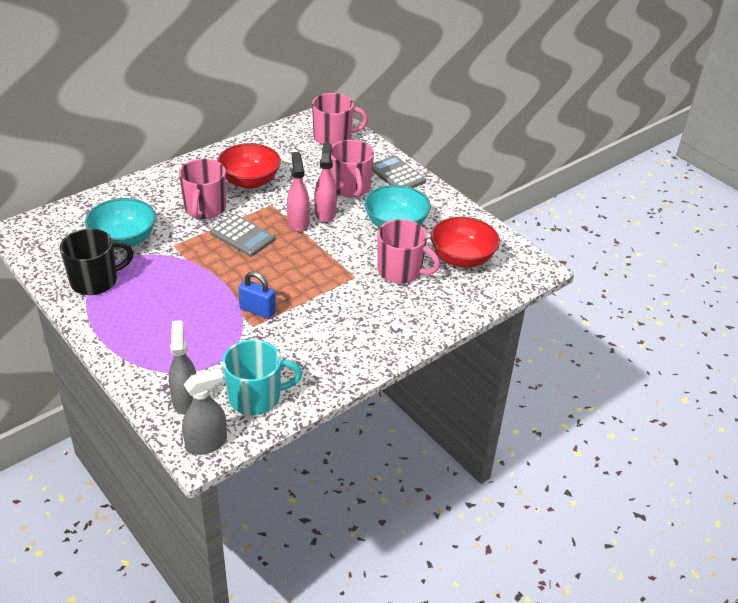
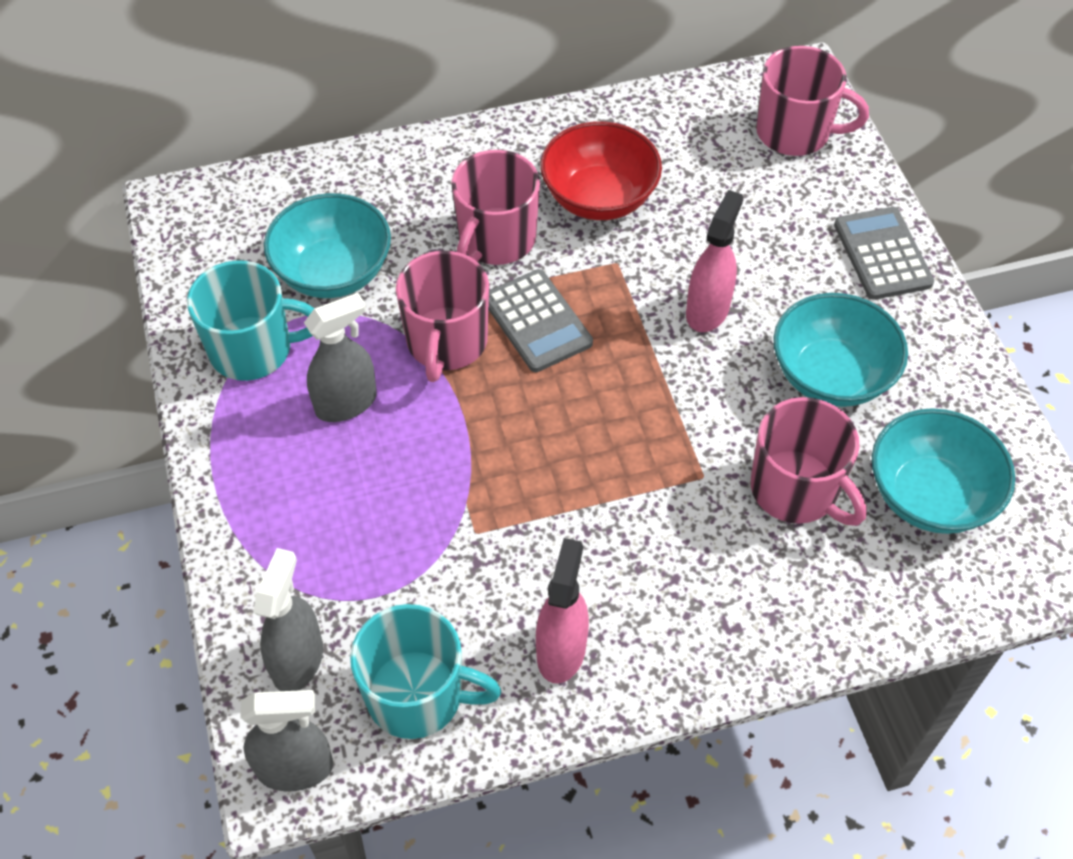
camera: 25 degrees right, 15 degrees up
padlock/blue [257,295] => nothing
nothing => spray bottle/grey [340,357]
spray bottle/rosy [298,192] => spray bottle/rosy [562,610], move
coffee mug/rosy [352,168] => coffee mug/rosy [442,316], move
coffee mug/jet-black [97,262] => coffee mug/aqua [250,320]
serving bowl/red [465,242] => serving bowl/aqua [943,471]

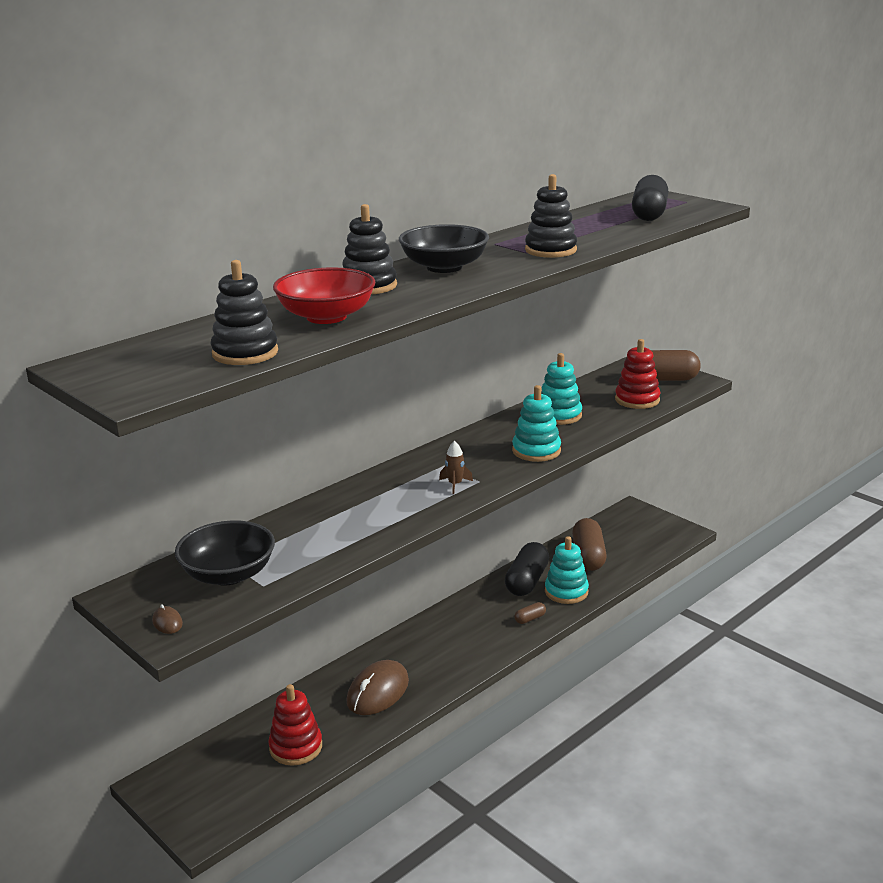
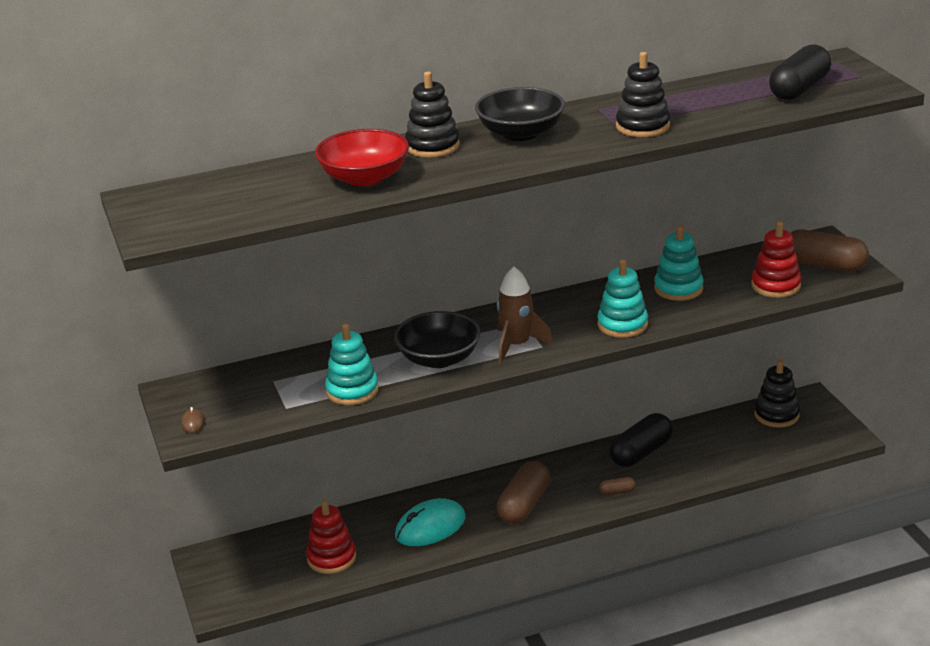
camera: 25 degrees right, 5 degrees up
serving bowl/jet-black [225,553] => serving bowl/jet-black [437,339], move
stacking toy/jet-black [244,312] => stacking toy/jet-black [777,394], move
stacking toy/aqua [567,570] => stacking toy/aqua [352,364], move
pill/dark brown [589,544] => pill/dark brown [523,492], move
computer mouse/dark brown [377,687] => computer mouse/aqua [430,522]
spaceship/dark brown [456,467] => spaceship/dark brown [525,315], x1.86

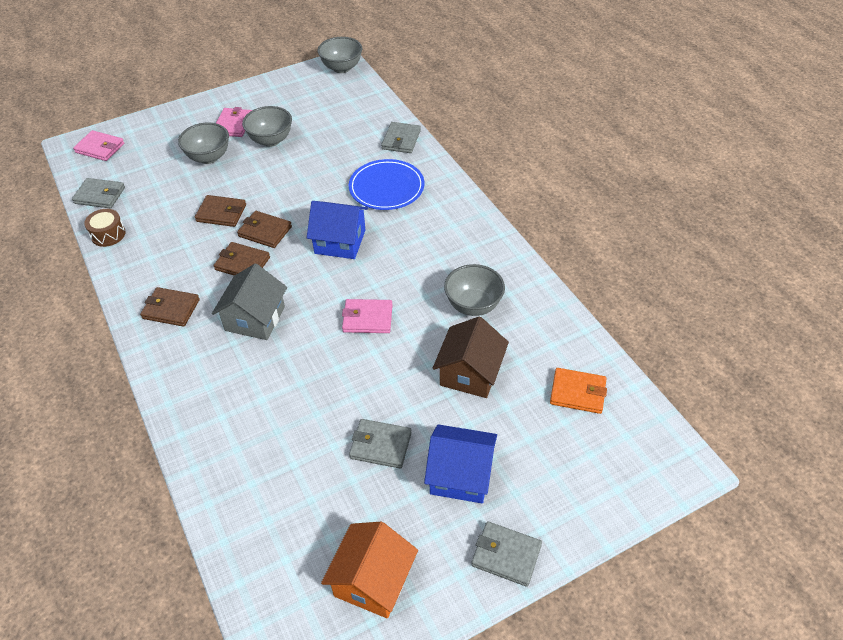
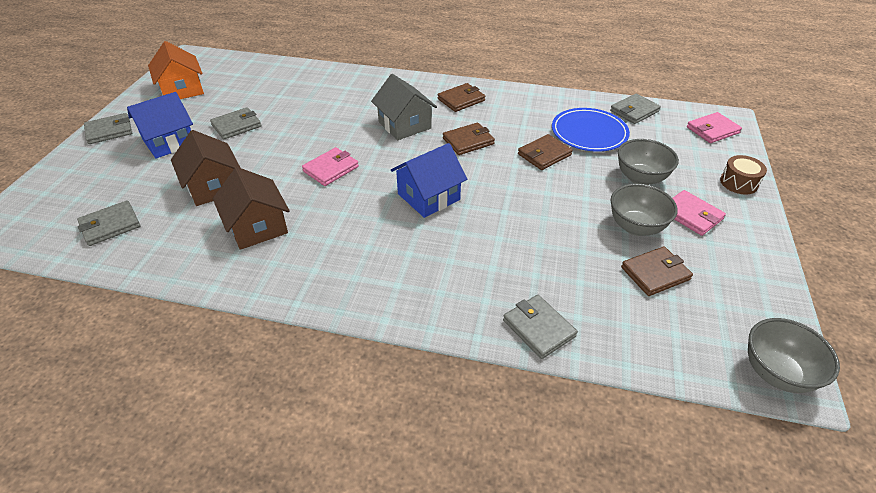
camera: 130 degrees right, 5 degrees down
drum/dark brown [105,228] => drum/dark brown [743,175], move
card wallet/dark brown [264,229] => card wallet/dark brown [657,271], move
plate/blue [387,184] => plate/blue [591,130], move
serving bowl/grey [474,290] => cottage/dark brown [251,208]
card wallet/orange-coloured [578,391] => card wallet/grey [109,223]

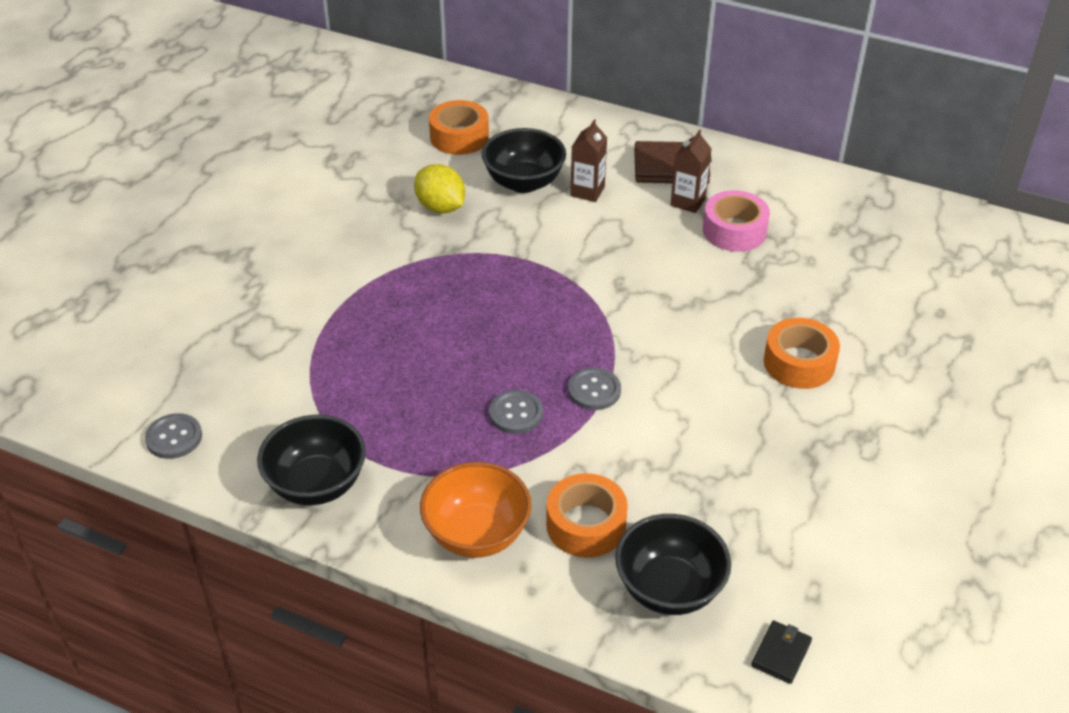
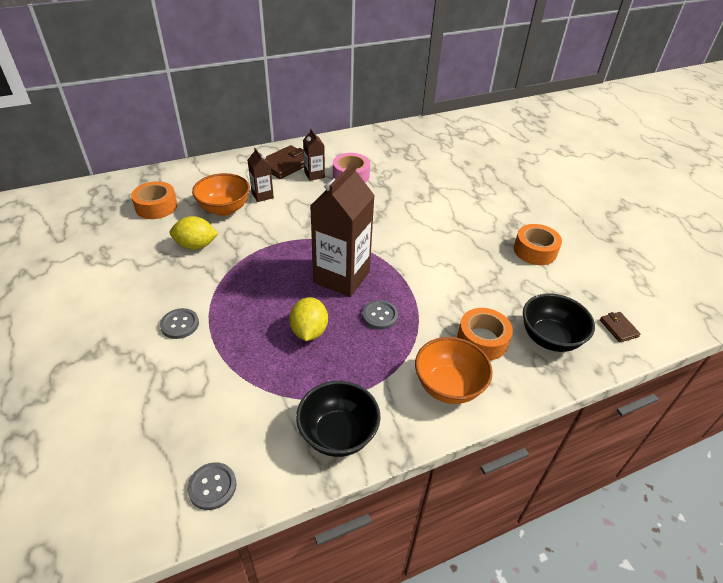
camera: 50 degrees left, 0 degrees up
nothing => toy lemon/bright yellow [308,319]
nothing => juice carton/dark brown [342,229]
sewing button/grey [594,388] => sewing button/grey [179,323], move
roll of tape/orange-coloured [802,353] => roll of tape/orange-coloured [538,244], move
serving bowl/jet-black [524,160] => serving bowl/orange-coloured [221,194]
card wallet/jet-black [781,652] => card wallet/dark brown [620,327]

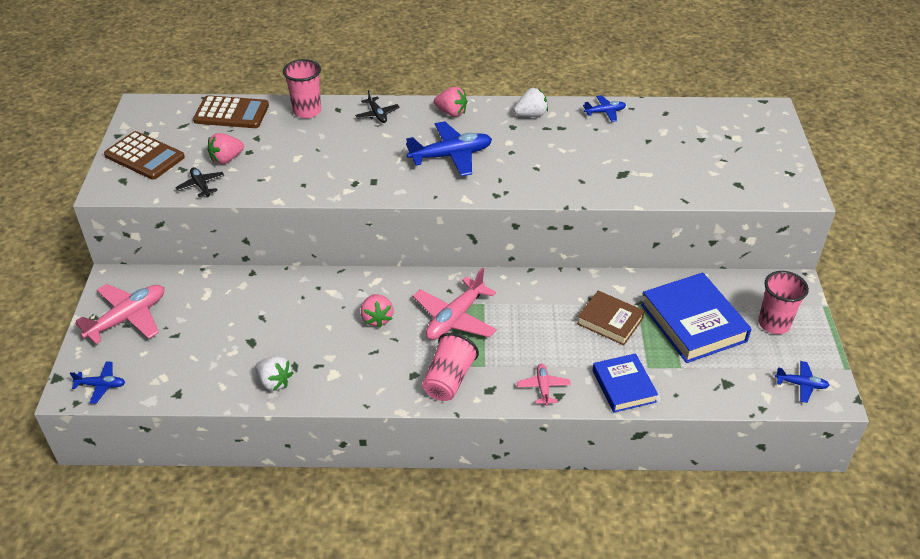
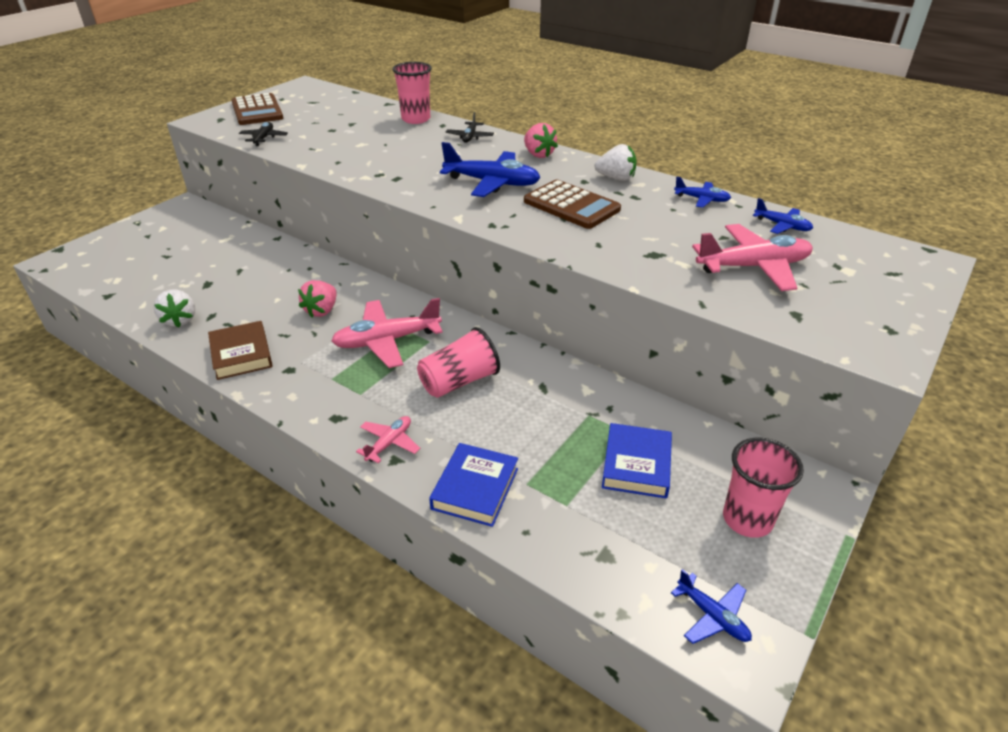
camera: 35 degrees right, 5 degrees down
berry/rosy [226,148] => nothing
aeroplane/blue [97,383] => aeroplane/blue [783,216], move
aeroplane/rosy [119,314] => aeroplane/rosy [752,257], move
adding machine/dark brown [231,111] => adding machine/dark brown [572,204], move
cup/rosy [450,367] => cup/rosy [458,362], move
hardcover/dark brown [611,318] => hardcover/dark brown [240,350], move
hardcover/blue [696,317] => hardcover/blue [637,460], x0.61

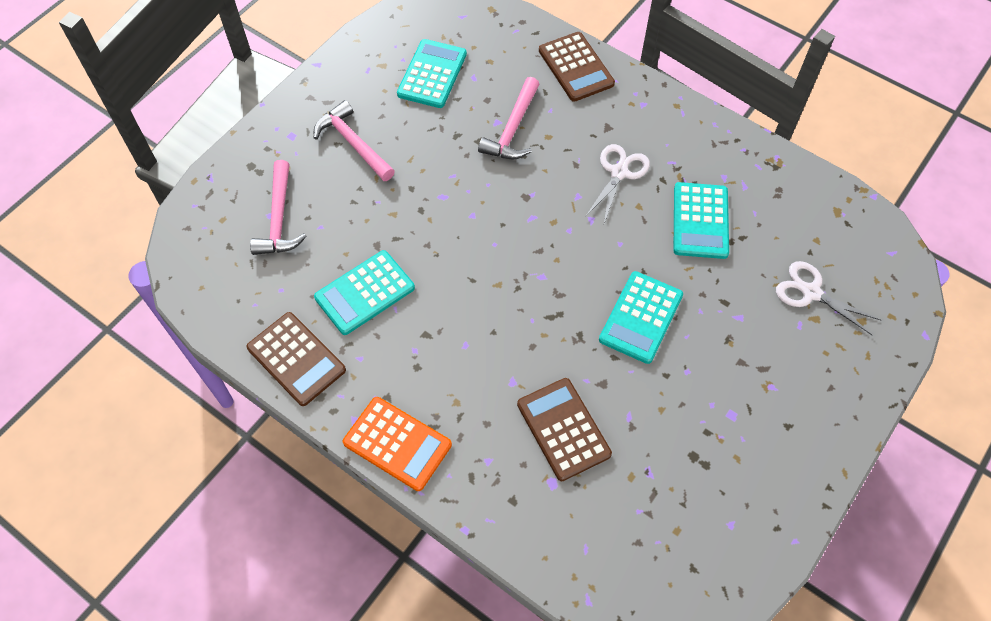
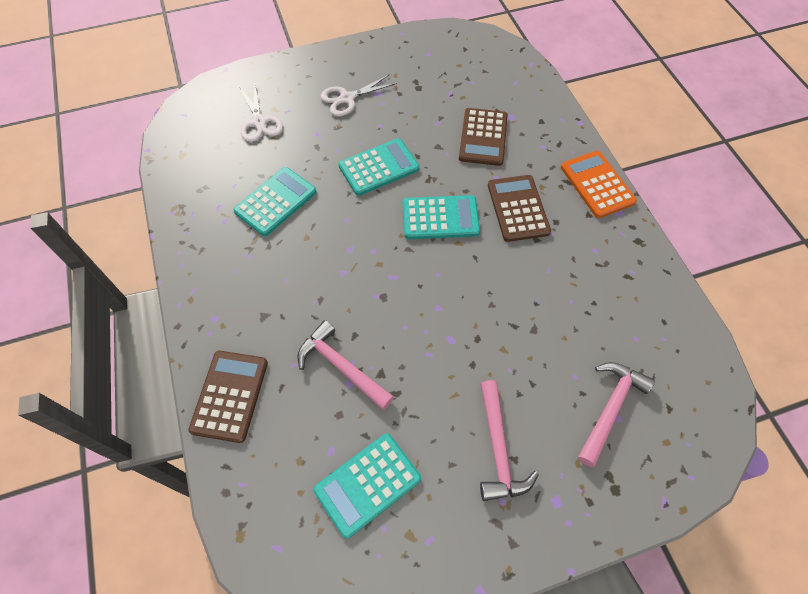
camera: 145 degrees left, 0 degrees up
adding machine/dark brown [296,359] => adding machine/dark brown [519,208], move
adding machine/aqua [364,292] => adding machine/aqua [441,217], move
scissors/pure white [617,183] => scissors/pure white [359,95], move
hammer/rosy [509,118] => hammer/rosy [345,365], 105 degrees counterclockwise

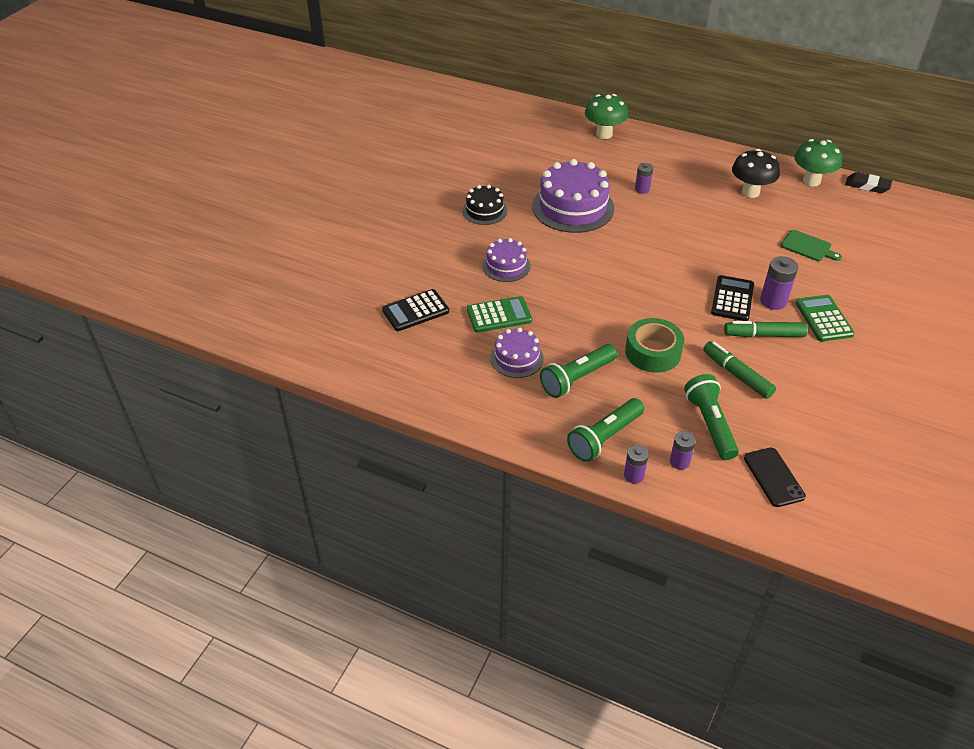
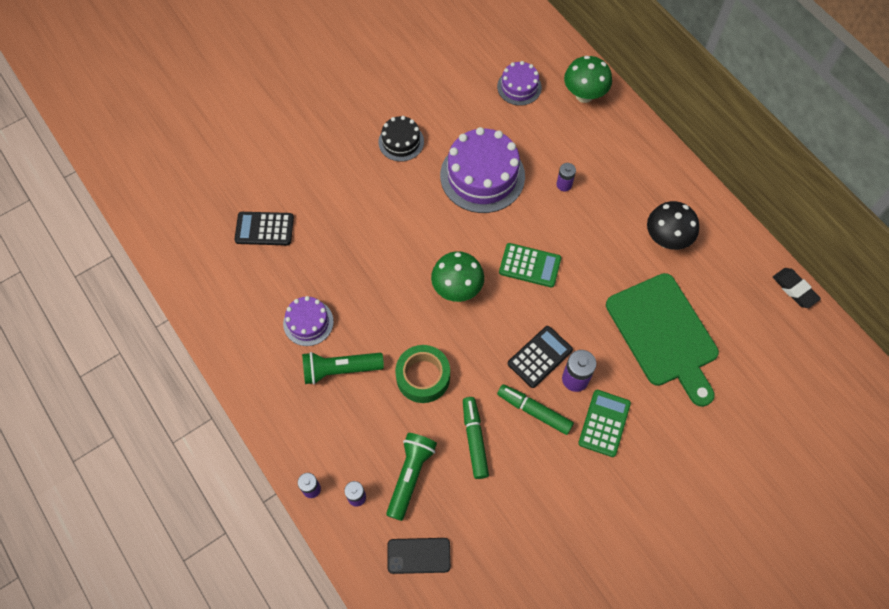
camera: 30 degrees right, 20 degrees up
pocket torch/emerald [605,430] => nothing
adding machine/emerald [499,314] => adding machine/emerald [530,265], move
cake/violet [506,260] => cake/violet [519,83], move
mushroom/emerald [818,162] => mushroom/emerald [457,276], move
phone/jet-black [775,477] => phone/jet-black [419,556], 75 degrees clockwise
bread board/emerald [811,245] => bread board/emerald [662,340], x2.25

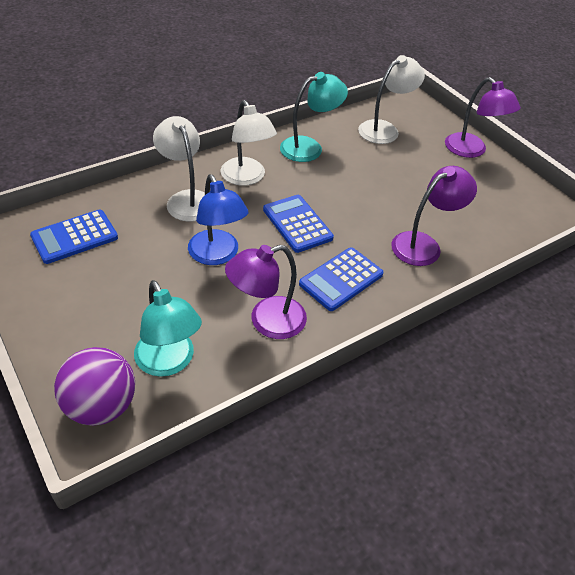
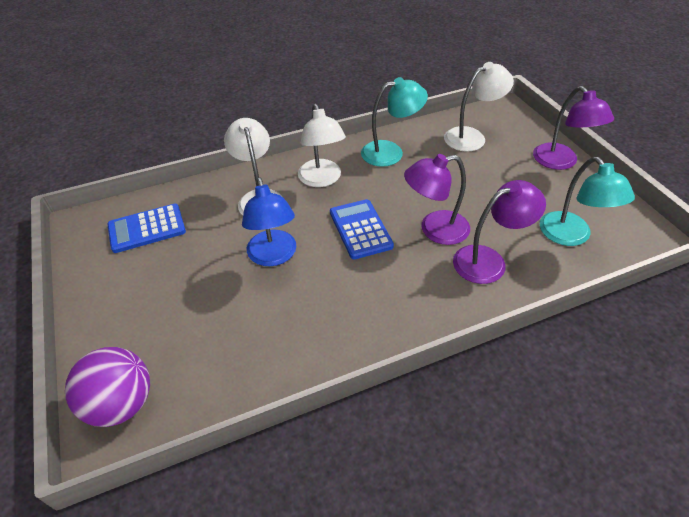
camera: 15 degrees right, 0 degrees up
adding machine/blue [341,279] => nothing
desk lamp/aqua [168,328] => desk lamp/aqua [587,201], move
desk lamp/violet [266,292] => desk lamp/violet [437,199], move

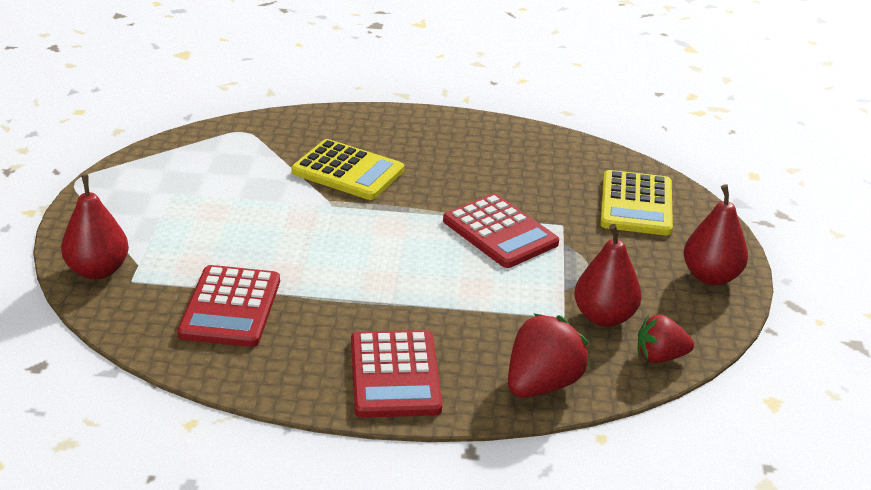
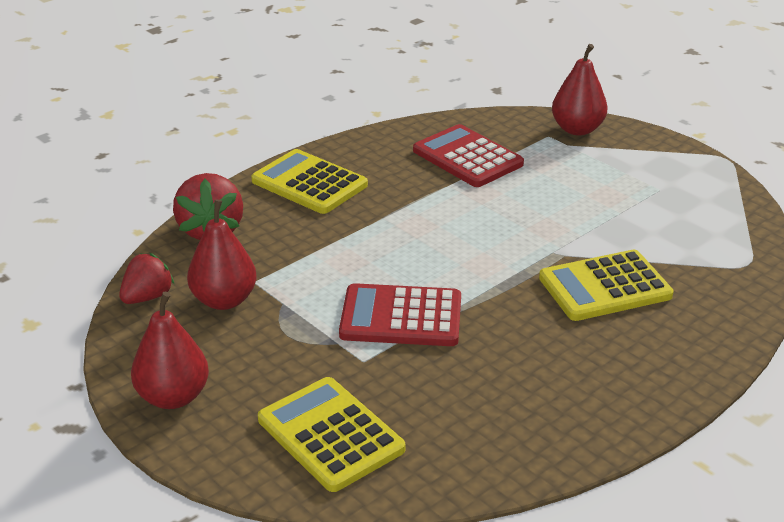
camera: 135 degrees right, 0 degrees up
adding machine/red [396,374] => adding machine/bright yellow [309,181]

